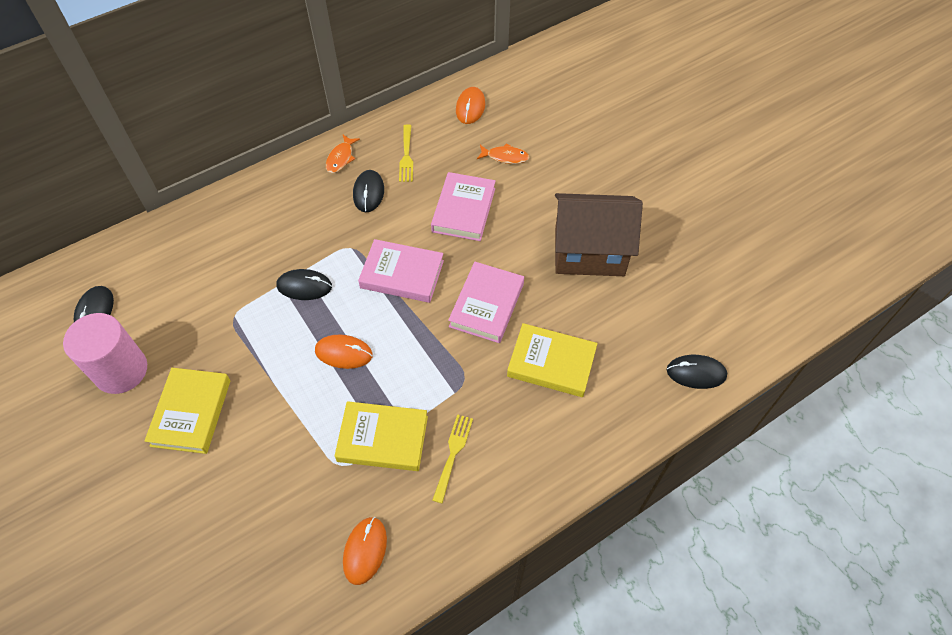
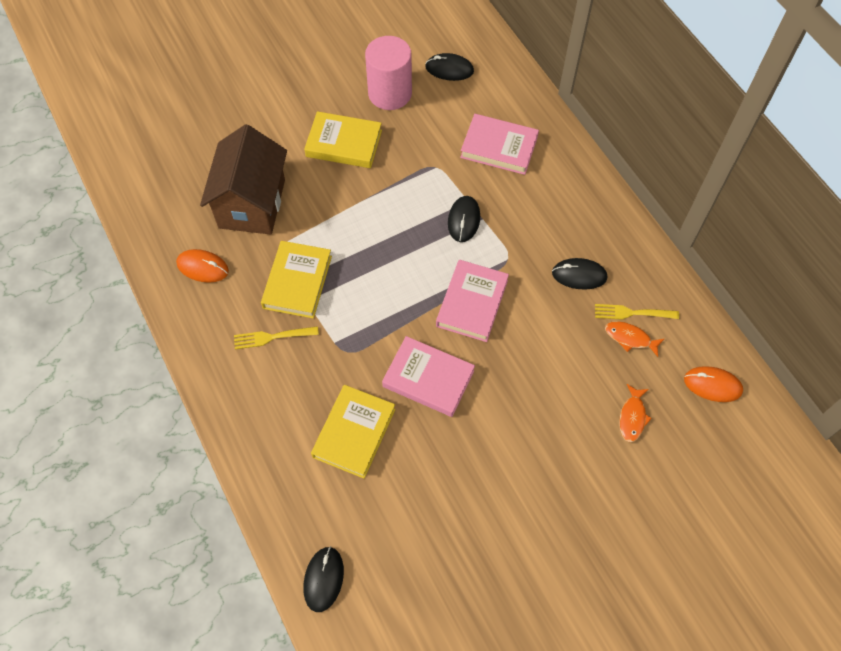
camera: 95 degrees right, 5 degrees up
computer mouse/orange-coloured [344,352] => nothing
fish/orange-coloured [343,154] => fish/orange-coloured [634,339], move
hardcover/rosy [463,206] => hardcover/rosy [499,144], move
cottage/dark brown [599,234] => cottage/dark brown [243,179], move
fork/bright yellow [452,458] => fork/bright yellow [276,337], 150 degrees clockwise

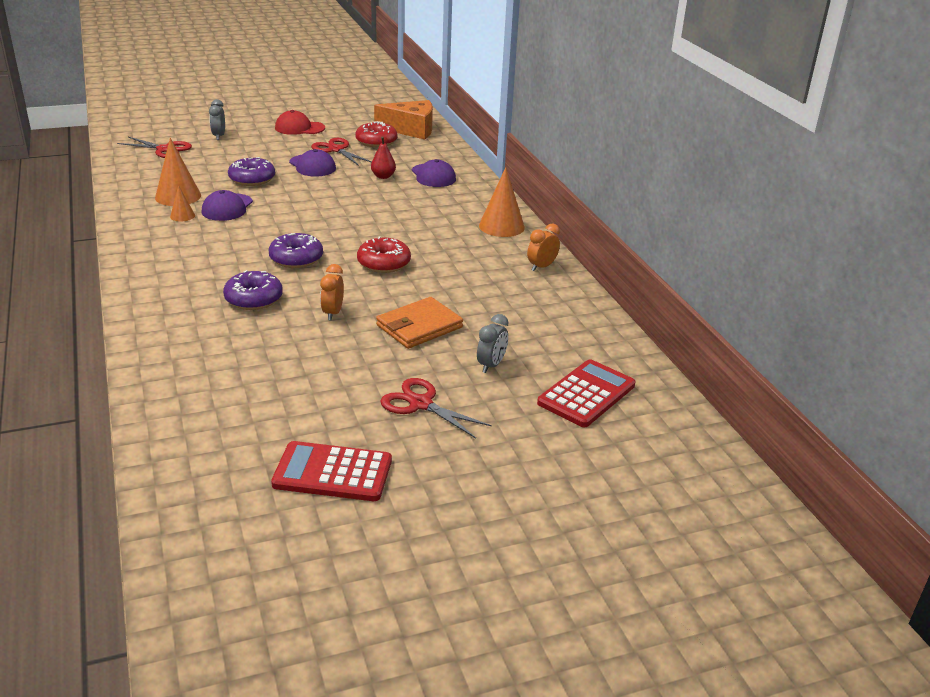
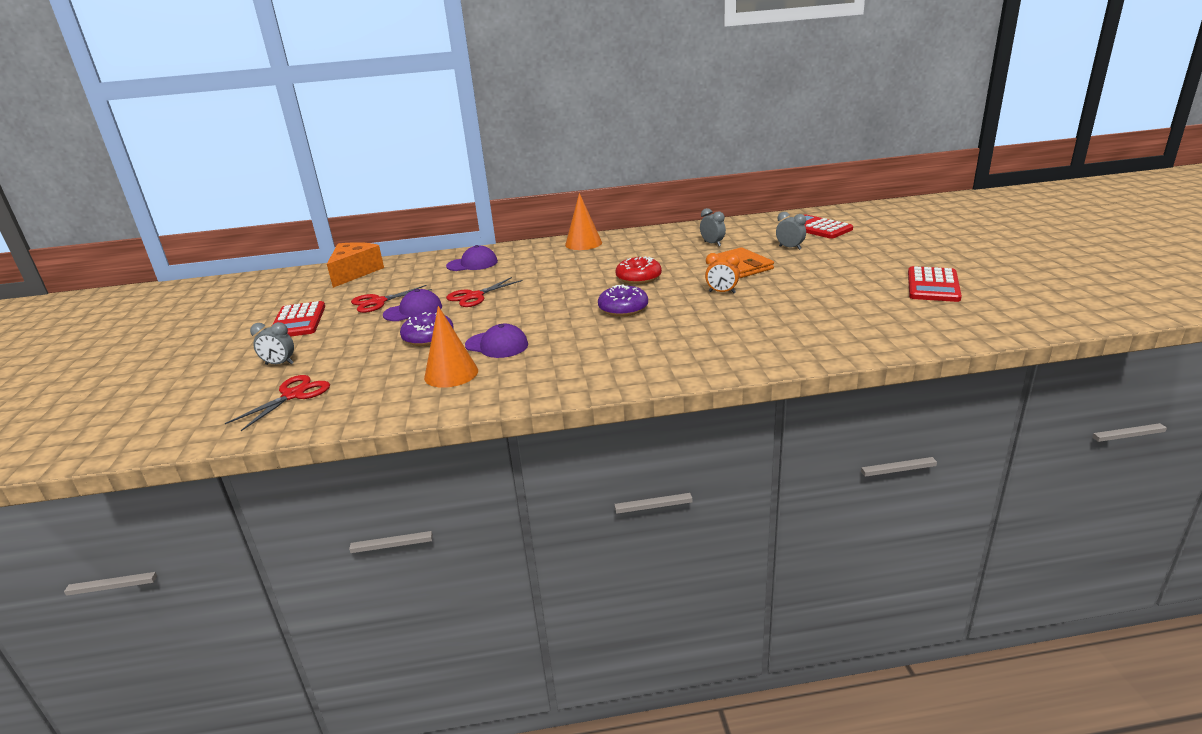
camera: 75 degrees left, 5 degrees down
solid cone/orange-coloured [182,203] => nothing
glazed donut/violet [253,290] => nothing
glazed donut/red [376,134] => nothing
toy pear/red [383,157] => nothing
bedside clock/orange-coloured [543,247] => nothing
nothing => bedside clock/grey [713,227]
scissors/red [436,408] => scissors/red [484,292], move
baseball cap/red [300,122] => adding machine/red [298,319]

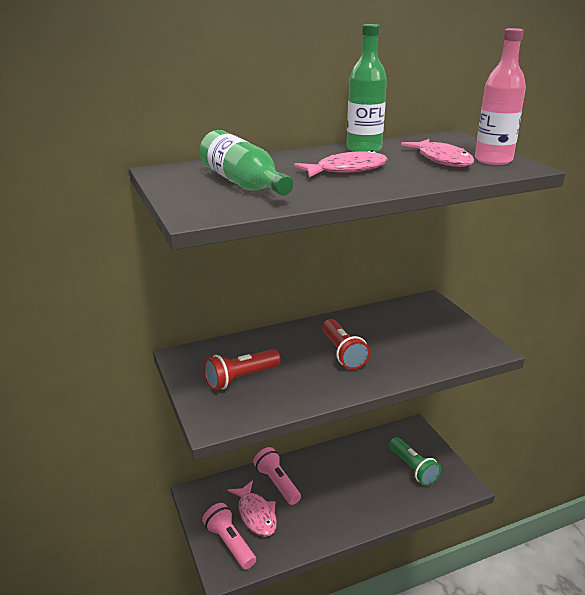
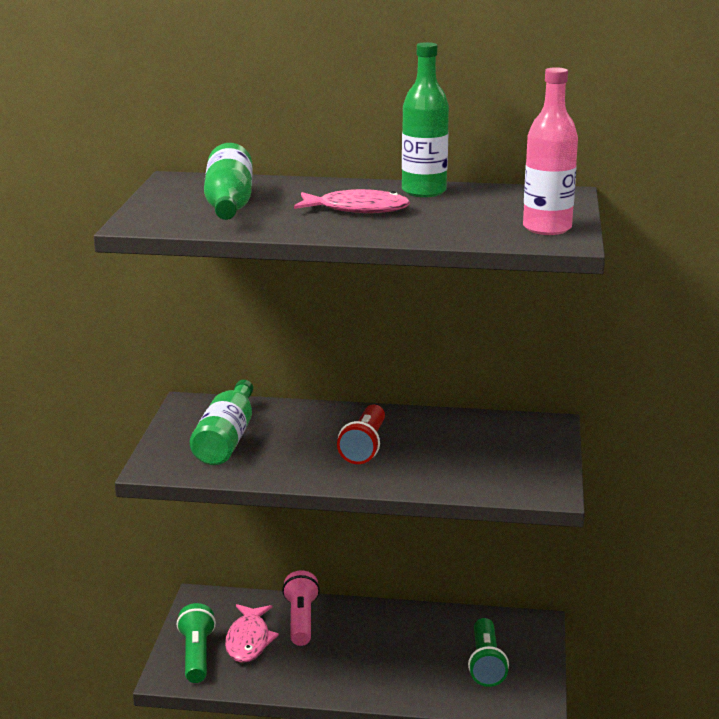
camera: 30 degrees right, 5 degrees down
fish/rosy [438,153] => nothing
pocket torch/red [242,369] => drink bottle/emerald [221,422]
pocket torch/rosy [229,536] => pocket torch/emerald [196,643]

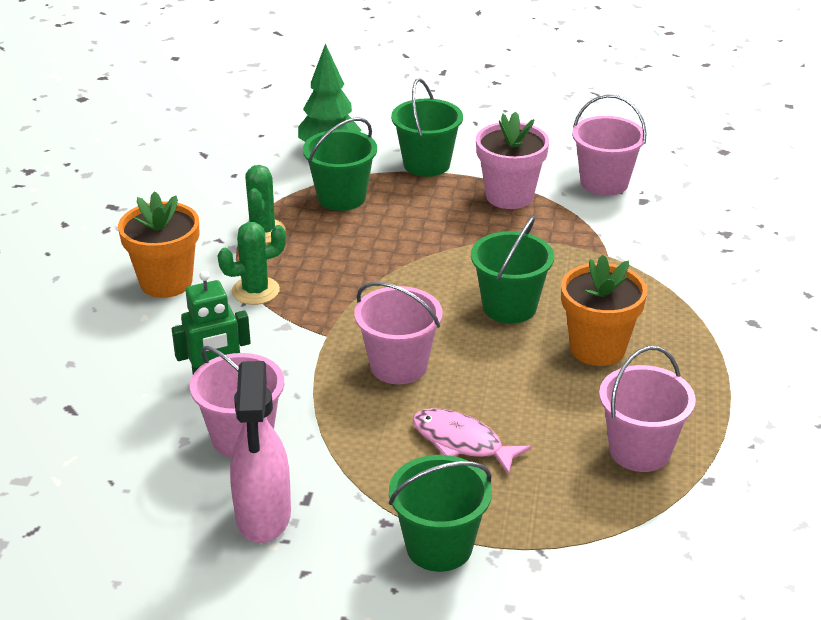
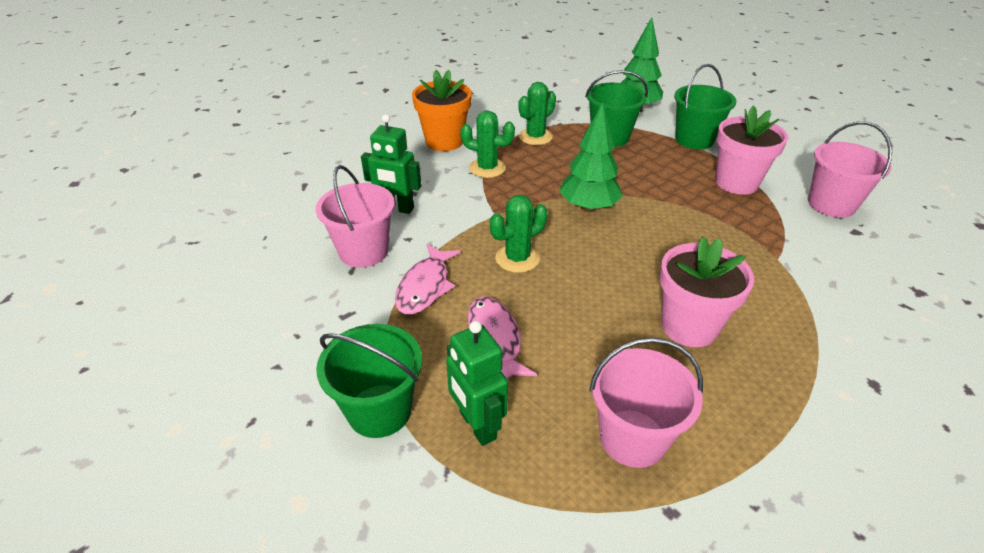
camera: 40 degrees right, 5 degrees up
spray bottle/rosy [260,452] => nothing
bucket/emerald [512,270] => nothing
nothing => fish/rosy [428,279]
nothing => toy robot/emerald [477,383]
nothing => toy tree/emerald [591,157]
bucket/rosy [398,333] => prickly plant/emerald [518,234]
potted plant/orange-coloured [604,310] => potted plant/rosy [707,292]

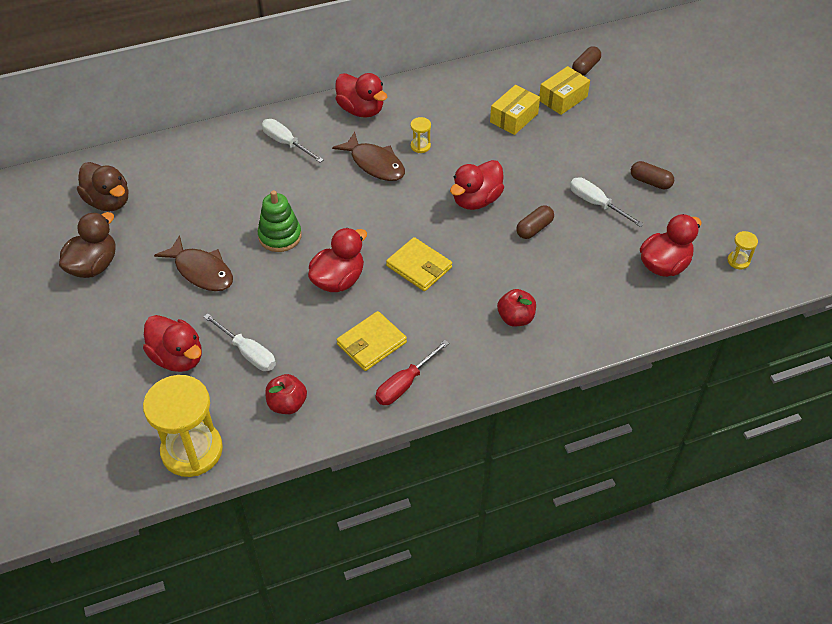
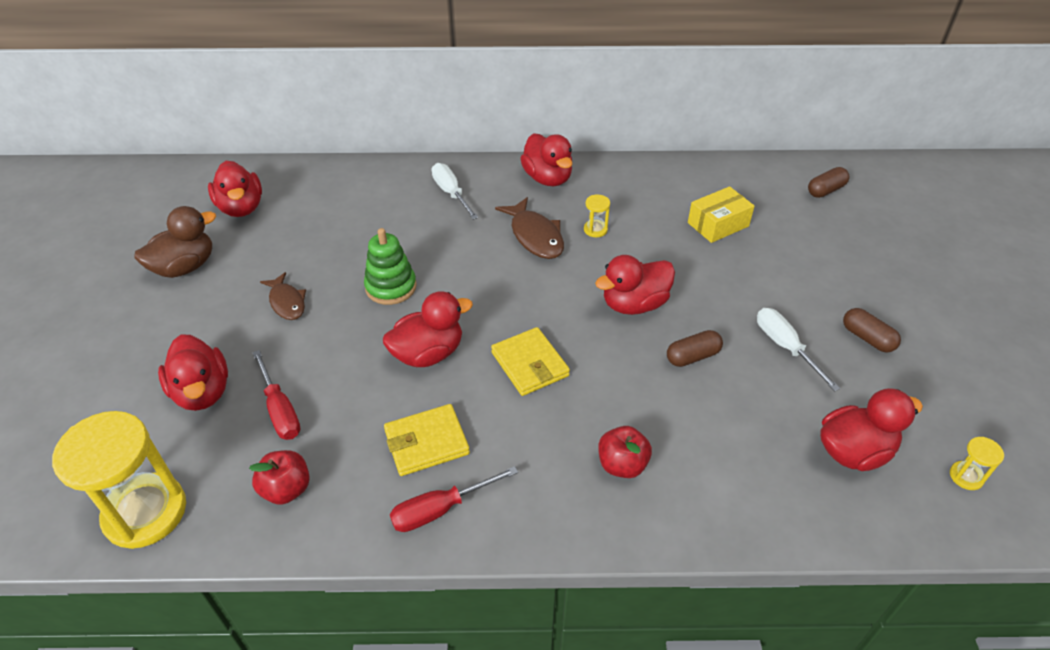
camera: 20 degrees right, 5 degrees down
box/bright yellow [564,90] => nothing
duck/dark brown [102,187] => duck/red [235,189]
flat screwdriver/pure white [240,342] => flat screwdriver/red [277,395]
fish/dark brown [193,263] => fish/dark brown [283,296], x0.67

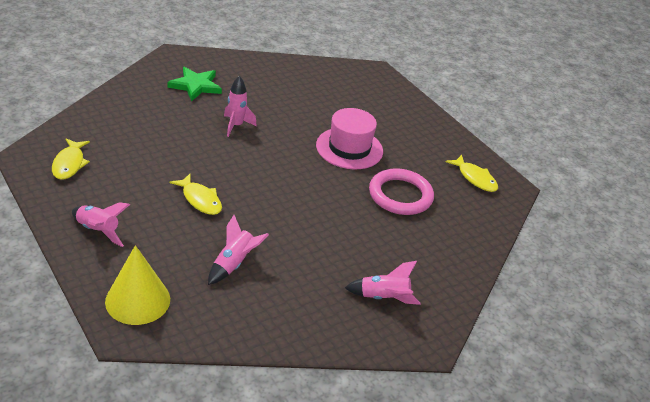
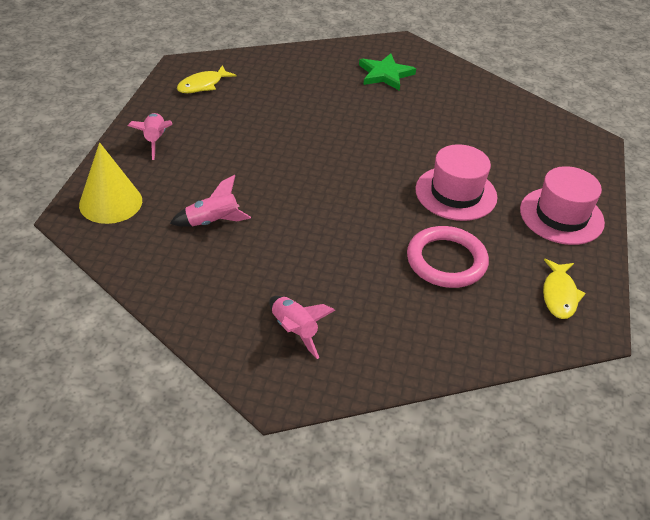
camera: 50 degrees right, 5 degrees up
fish/bright yellow [196,194] => nothing
spaceship/rosy [240,106] => nothing
nothing => tall hat/rosy [562,205]

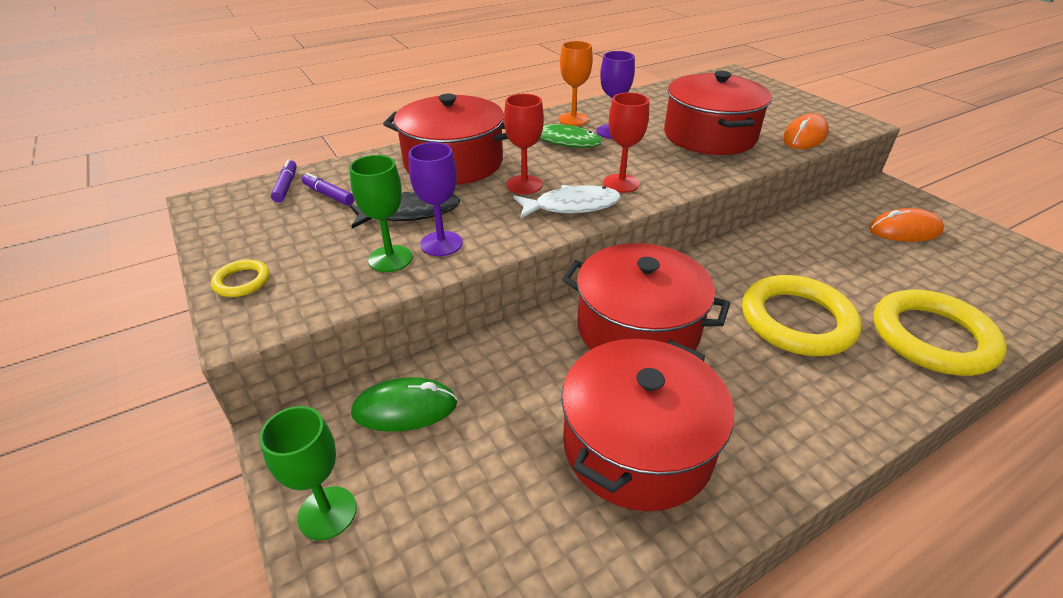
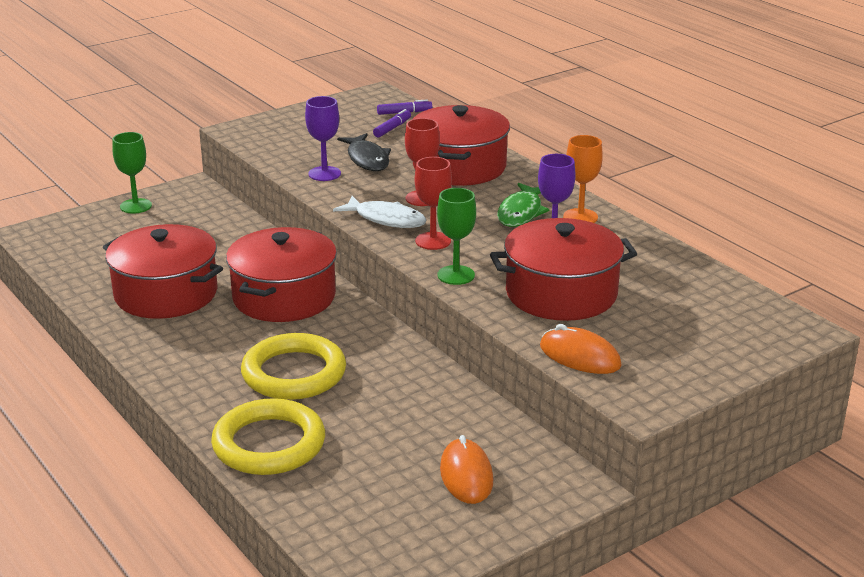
camera: 85 degrees right, 10 degrees down
ring/bright yellow [240,278] => nothing
computer mouse/emerald [404,404] => nothing
chalice/emerald [380,213] => chalice/emerald [456,236], move
fish/pure white [567,202] => fish/pure white [380,212], 45 degrees counterclockwise

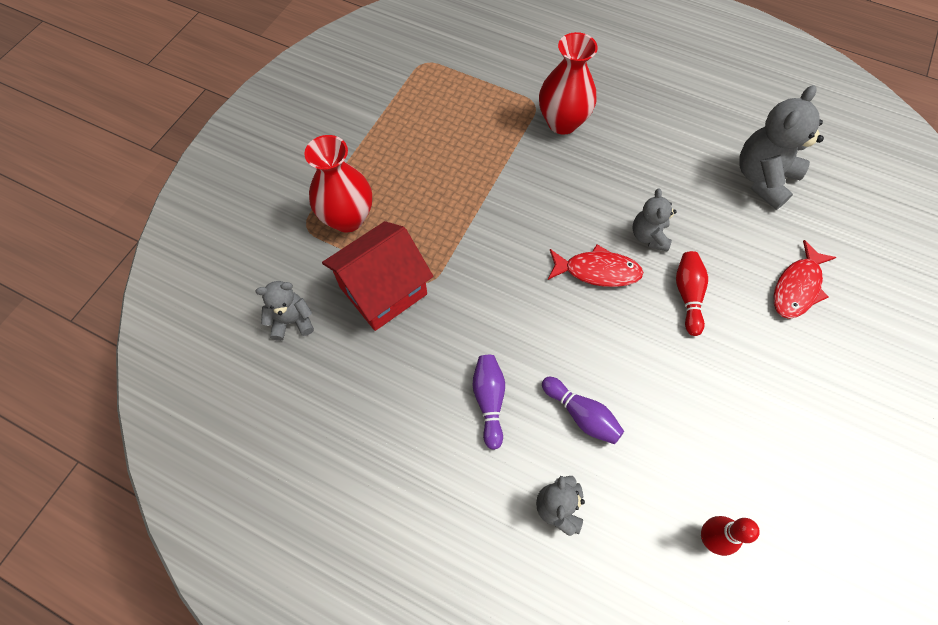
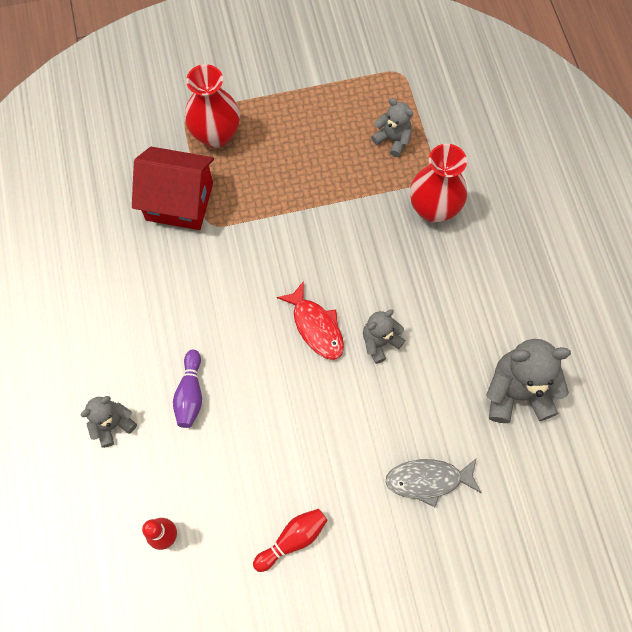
camera: 50 degrees right, 5 degrees up
skittle/violet [488,402] => nothing
stuffed bear/grey [284,311] => stuffed bear/grey [392,127], move
skittle/red [692,293] => skittle/red [290,540], move
fish/red [804,279] => fish/grey [433,483]

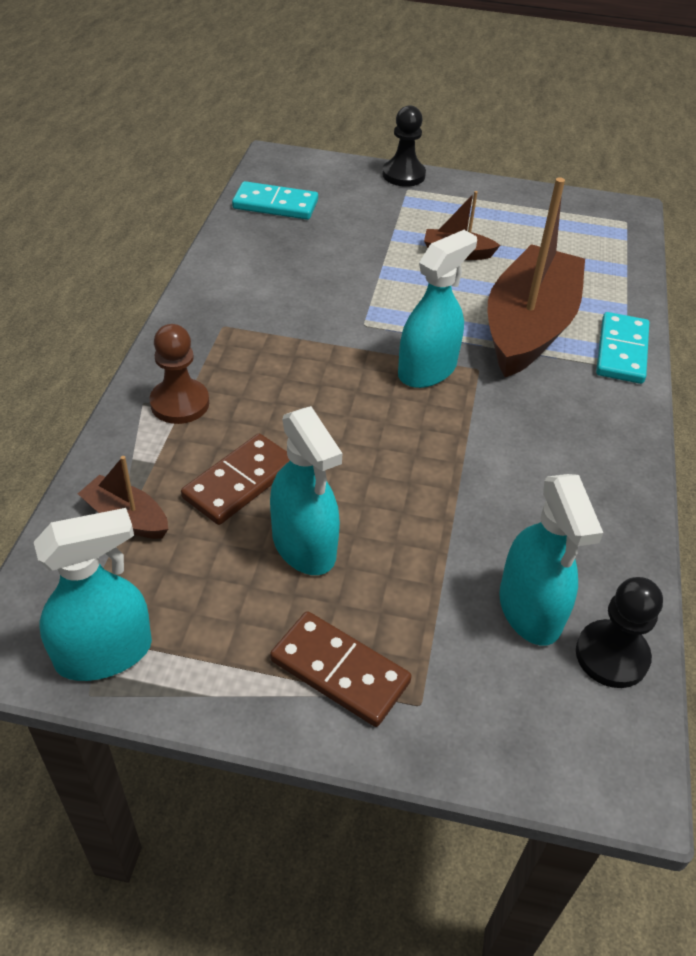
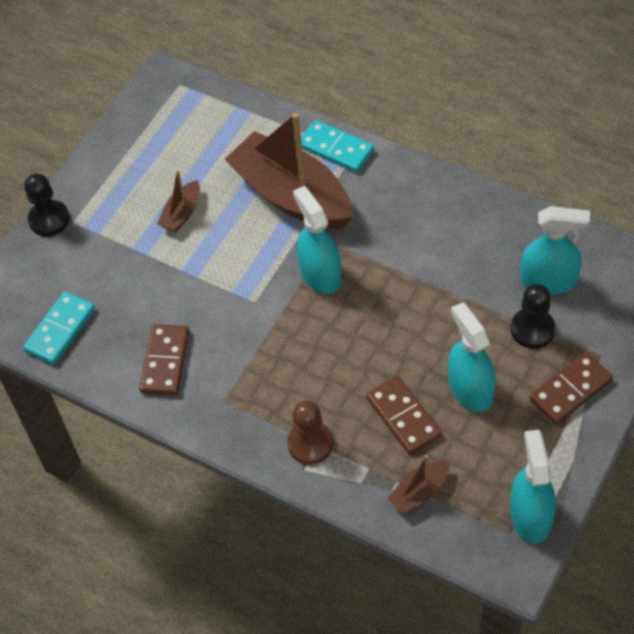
camera: 65 degrees left, 10 degrees up
nothing => domino piece/dark brown [164,360]
chess pawn/jet-black [619,632] => chess pawn/jet-black [532,316], move
spray bottle/aqua [306,490] => spray bottle/aqua [472,357], 105 degrees counterclockwise

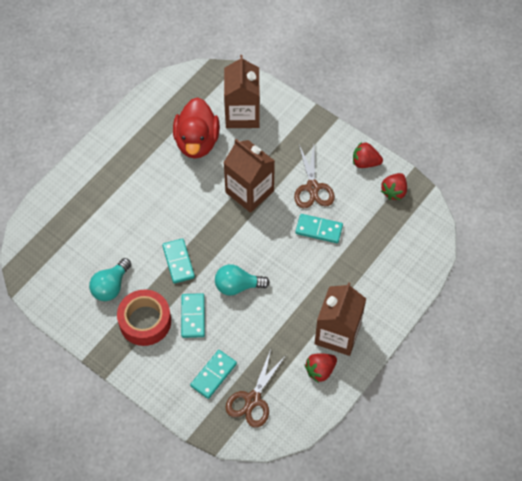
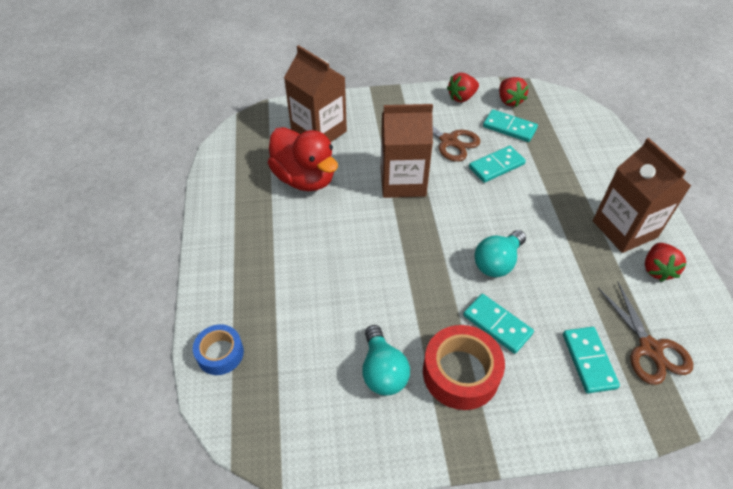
camera: 45 degrees left, 10 degrees down
nothing => roll of tape/blue [218,349]
domino piece/aqua [178,261] => domino piece/aqua [510,125], move

